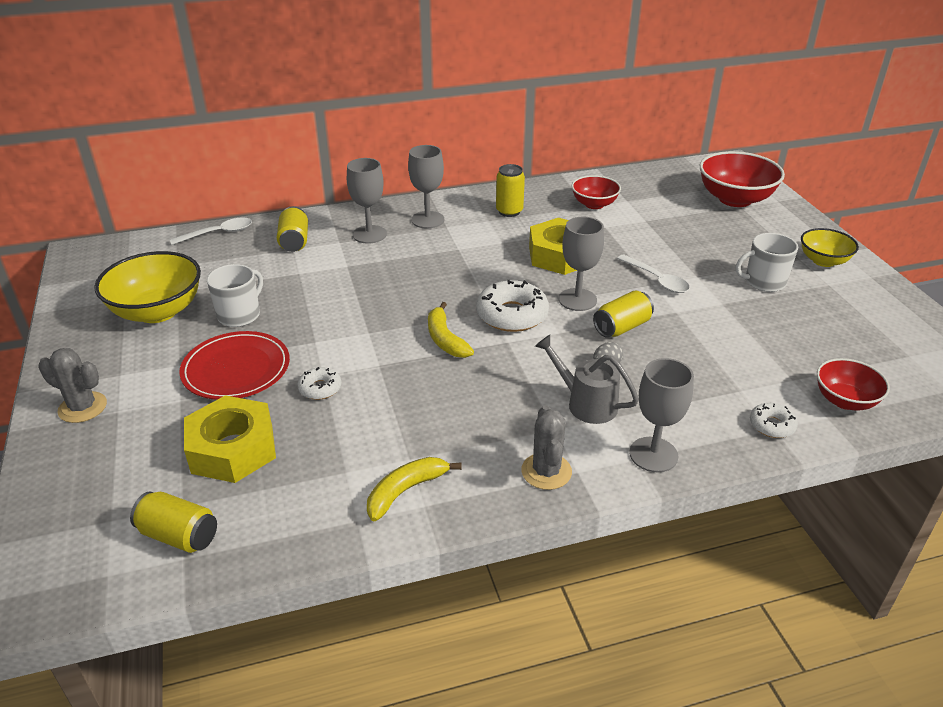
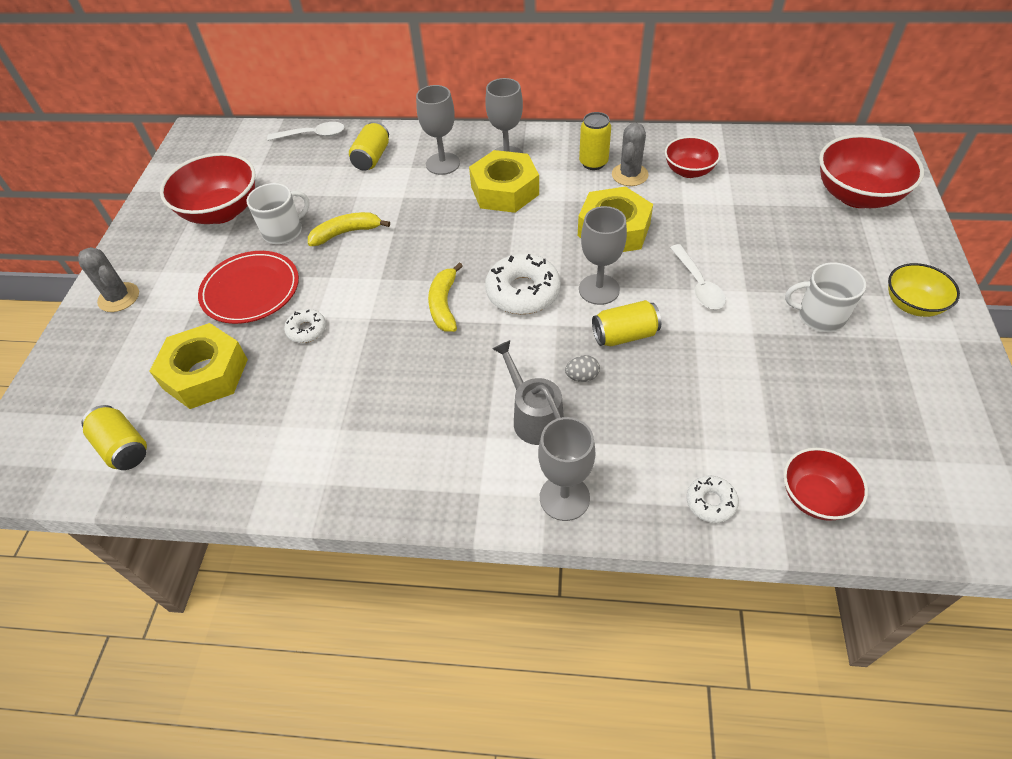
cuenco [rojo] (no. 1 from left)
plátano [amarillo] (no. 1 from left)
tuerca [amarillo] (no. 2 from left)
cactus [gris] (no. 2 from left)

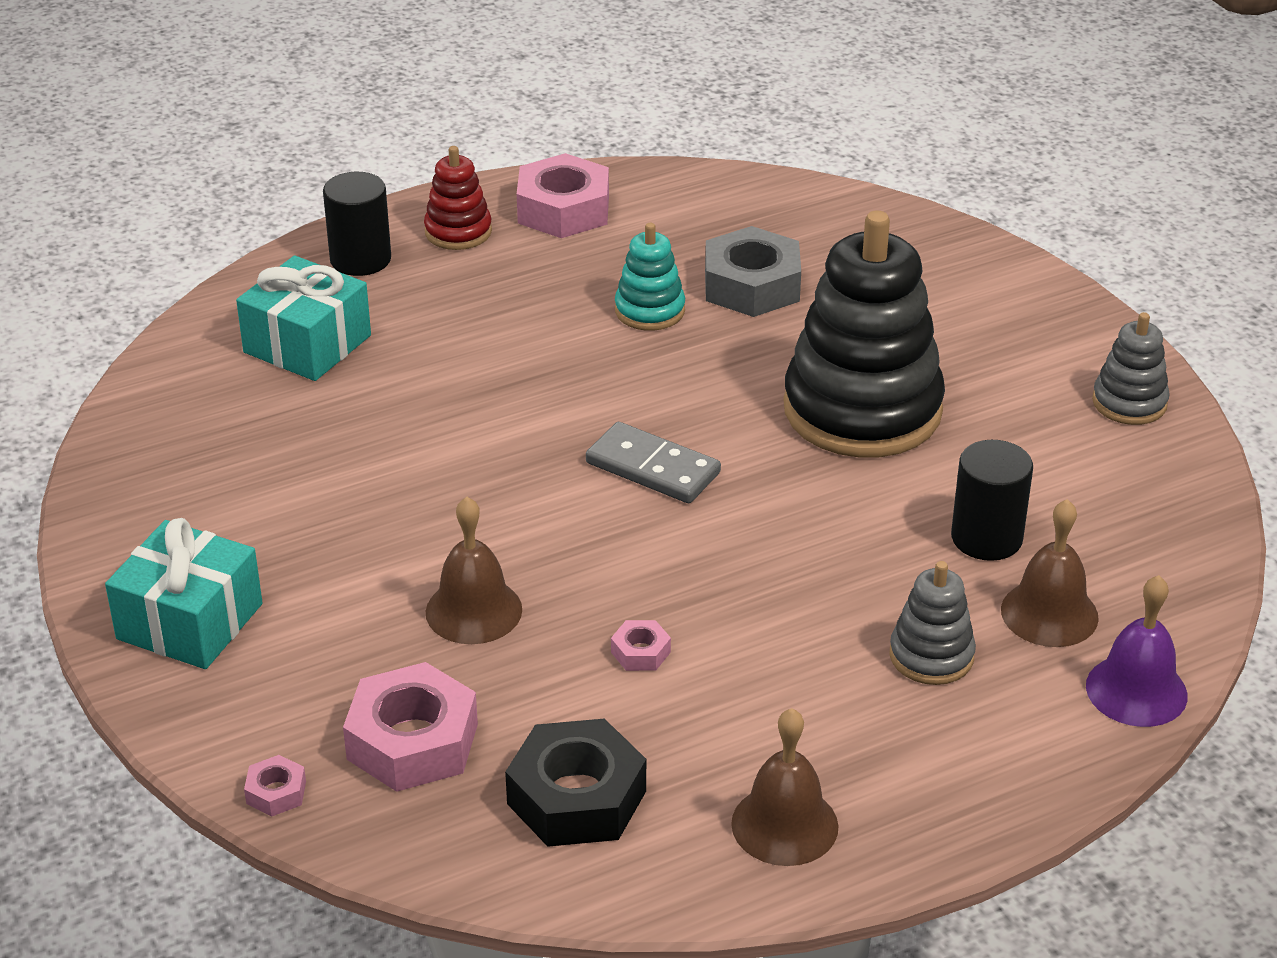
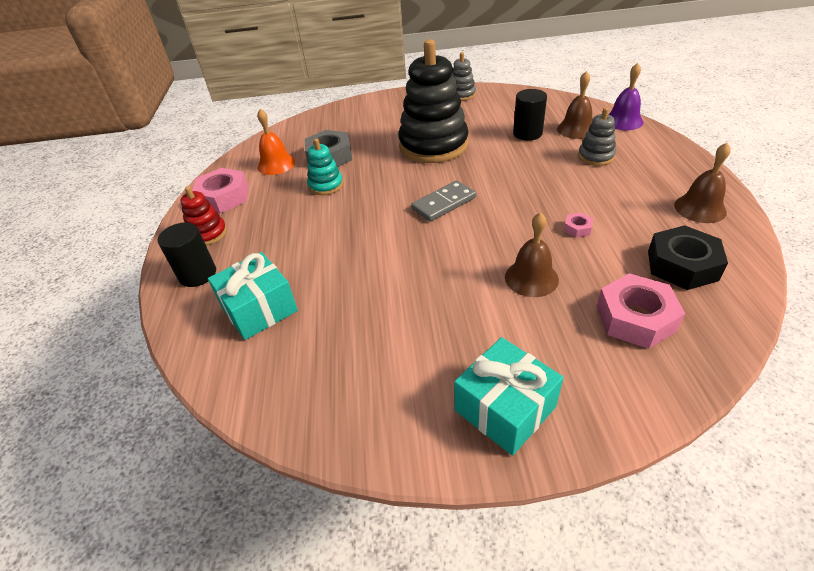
campana [naranja]
tuerca [rosa] (no. 1 from left in the first image)

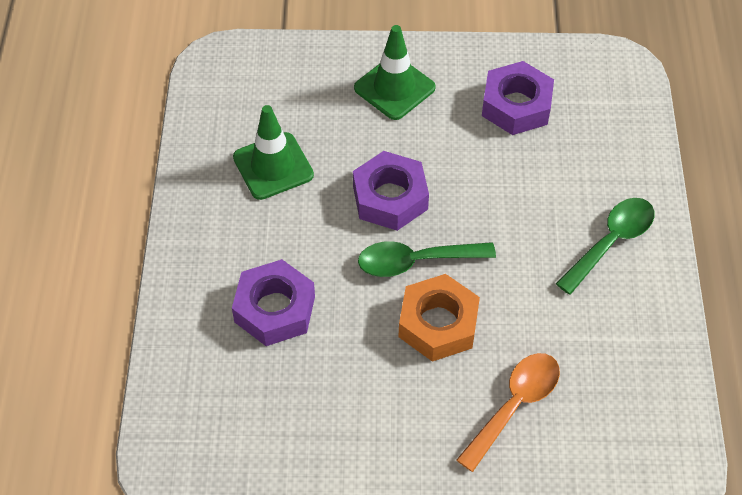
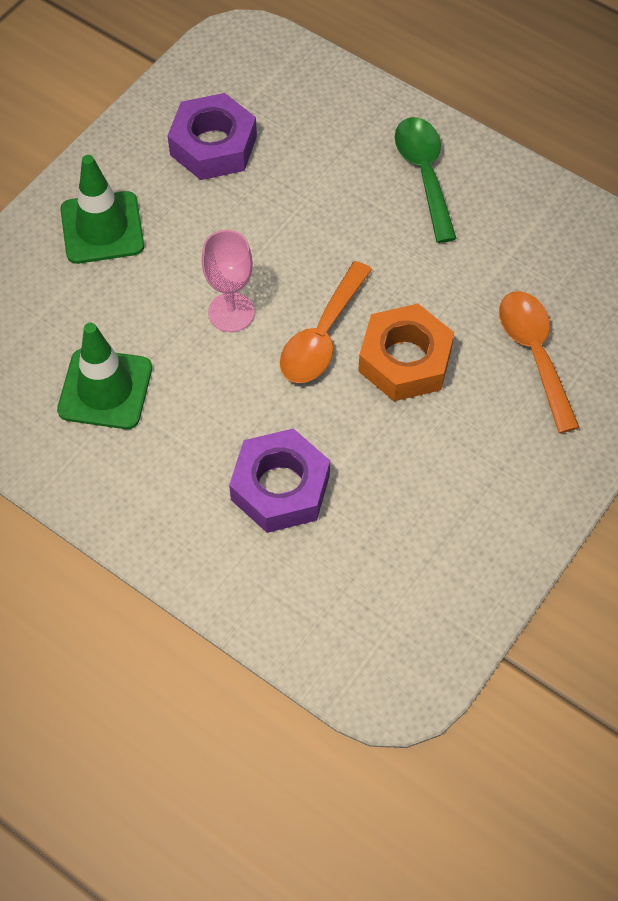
copa [rosa]
cuchara [naranja] (no. 1 from left)

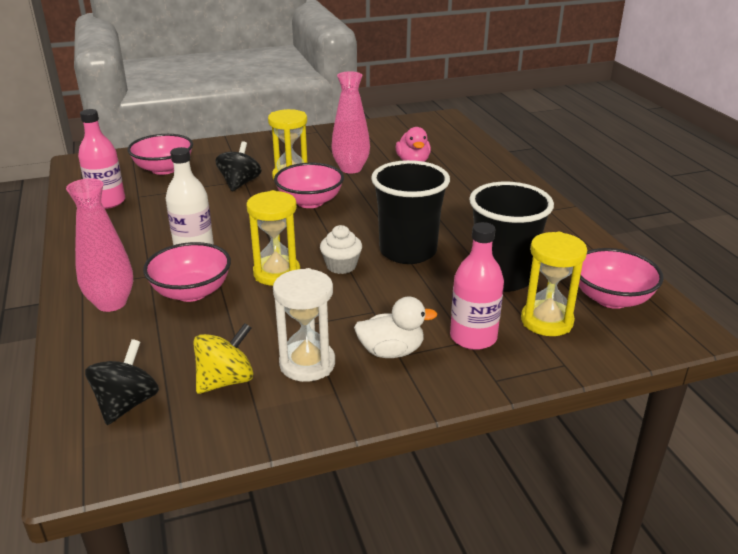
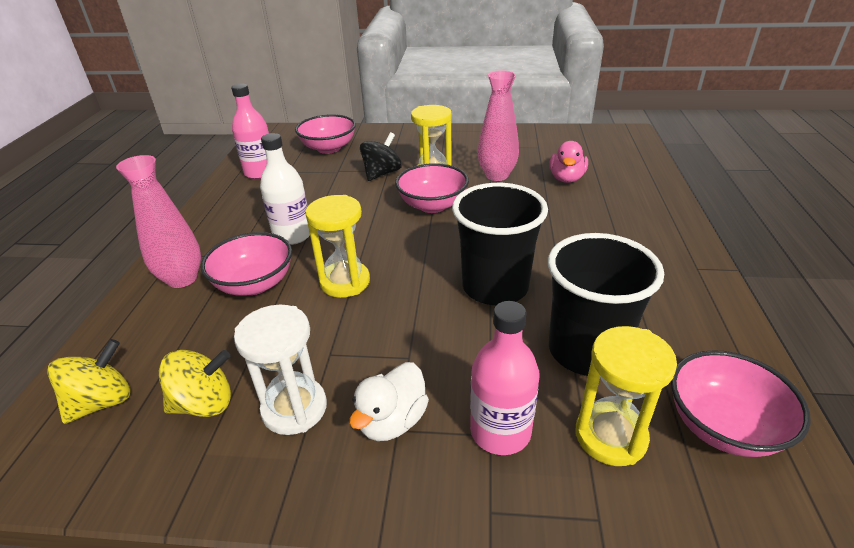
peonza [amarillo] (no. 1 from left)
pato [blanco]
magdalena [blanco]

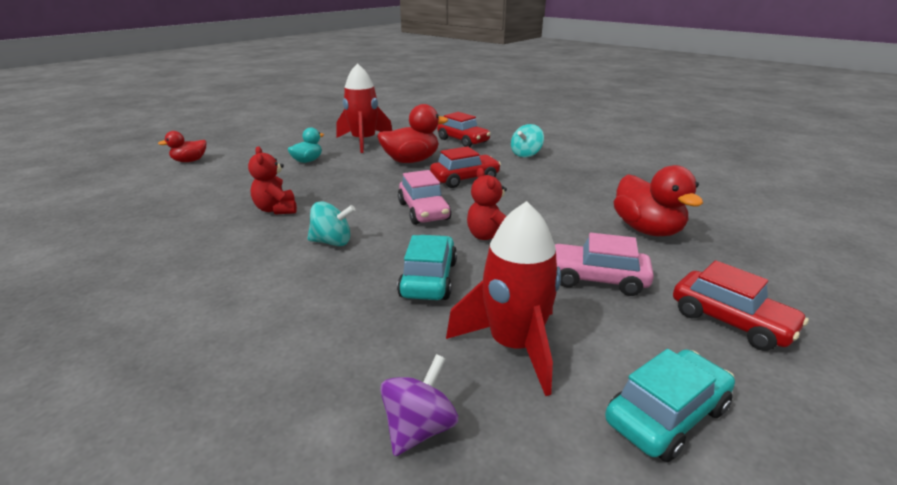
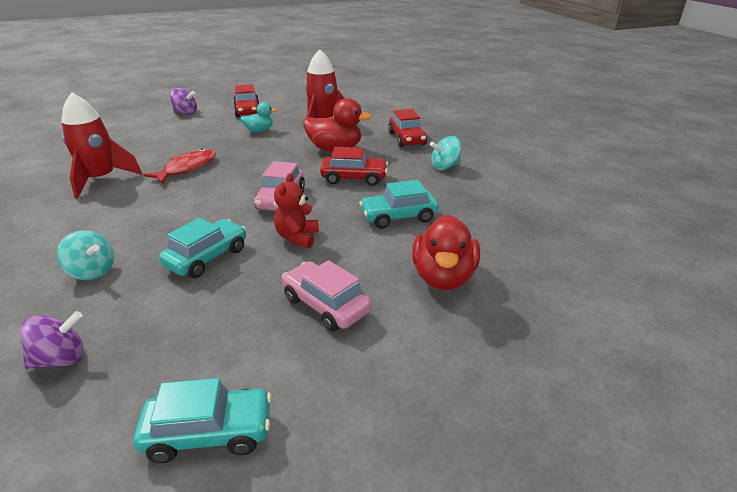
peonza [turquesa] (no. 1 from left)
cohete [rojo] (no. 1 from left)
pez [rojo]
peonza [morado] (no. 2 from left)
coche [rojo] (no. 1 from left)
coche [turquesa] (no. 3 from left)

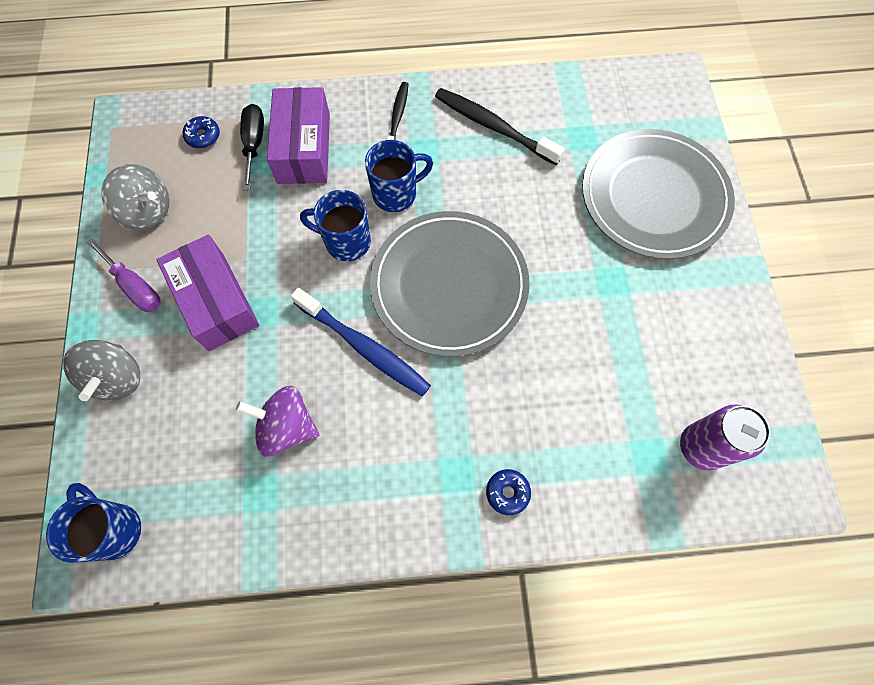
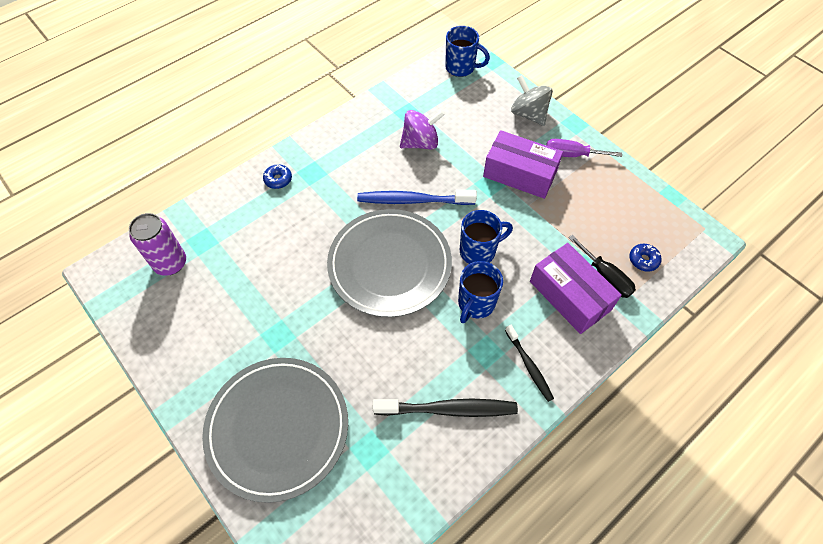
peonza [gris] (no. 2 from left in the first image)

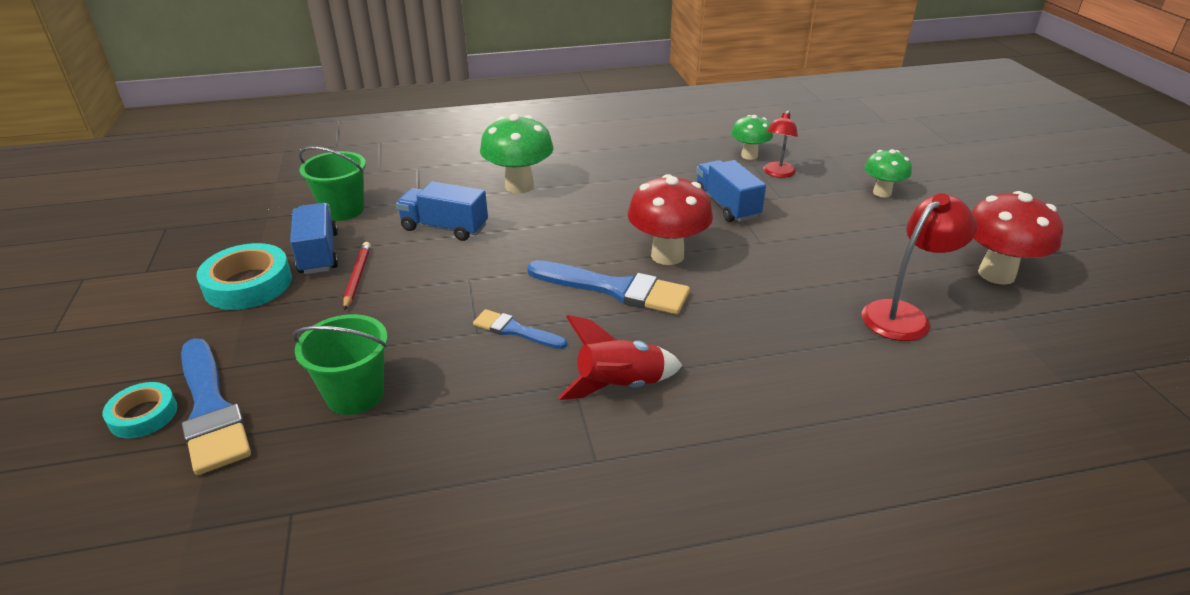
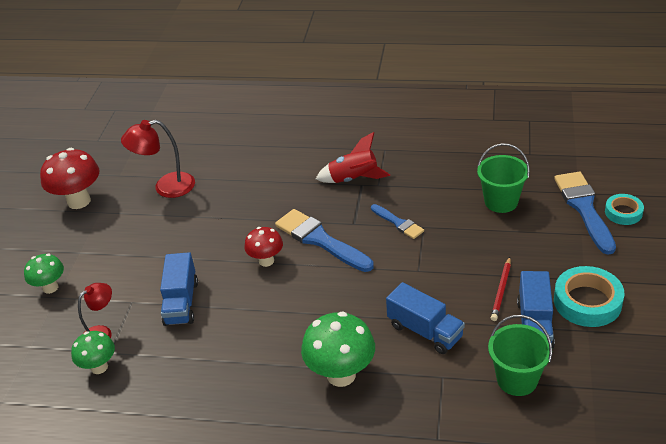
seta [rojo] (no. 2 from left)

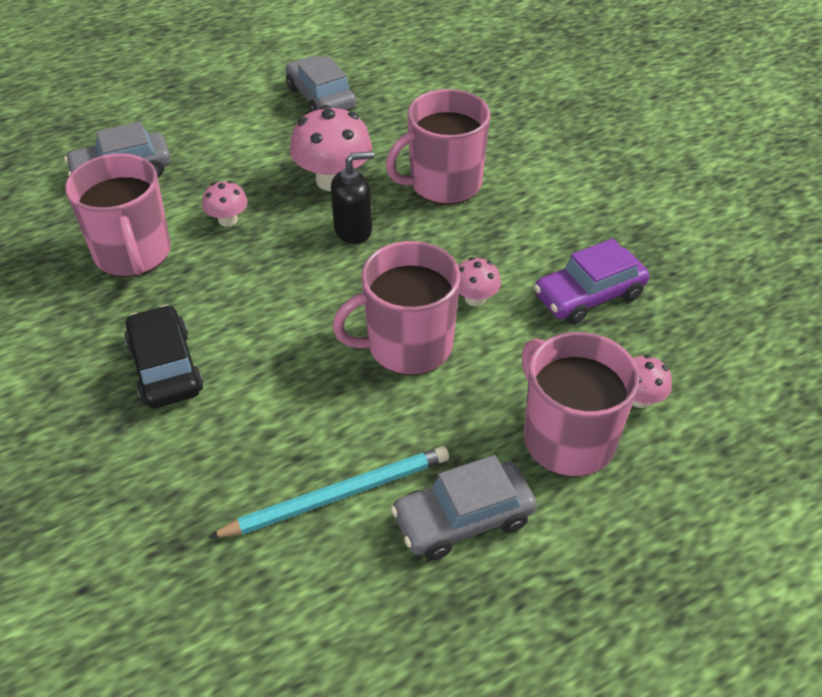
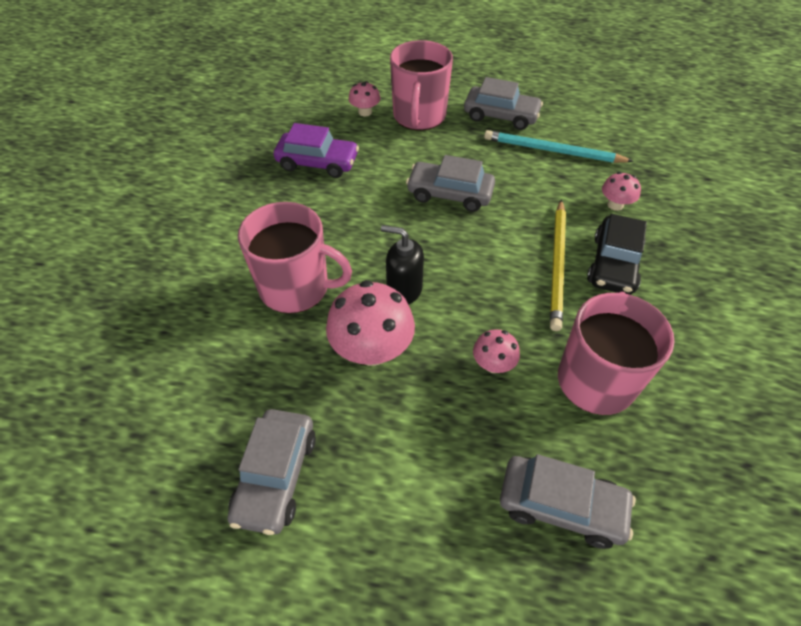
coche [gris] (no. 2 from left)
lápiz [amarillo]
seta [rosa] (no. 4 from left)

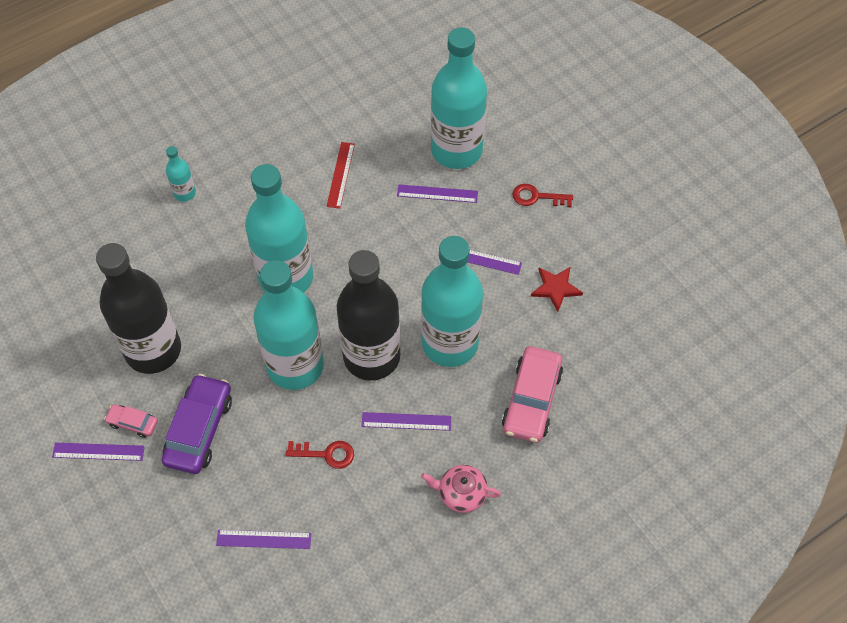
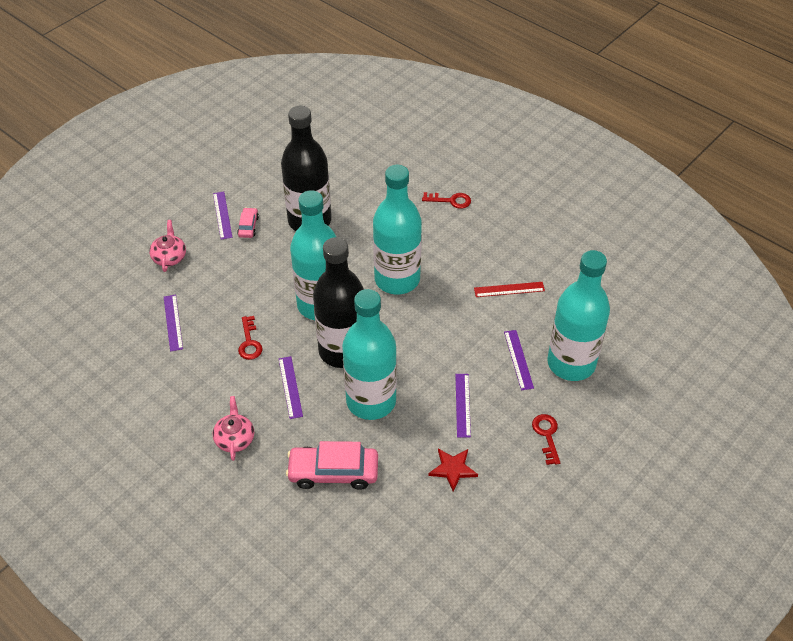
tetera [rosa] (no. 1 from left)
llave [rojo] (no. 2 from left)
coche [morado]

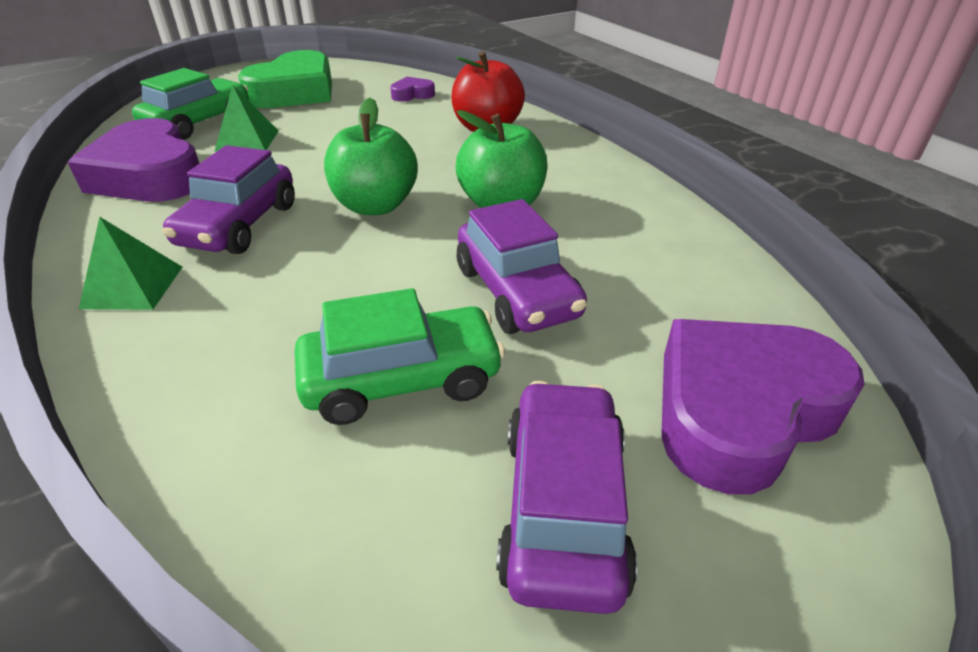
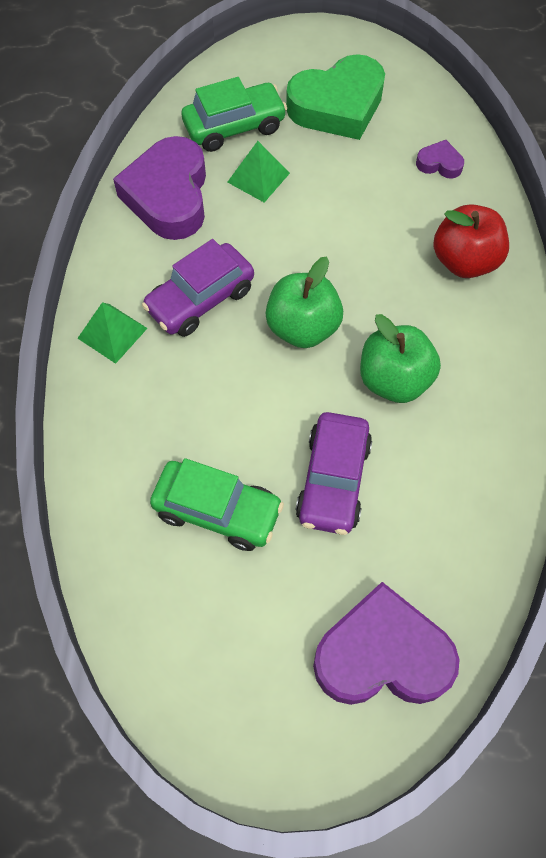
coche [morado] (no. 3 from left in the first image)

